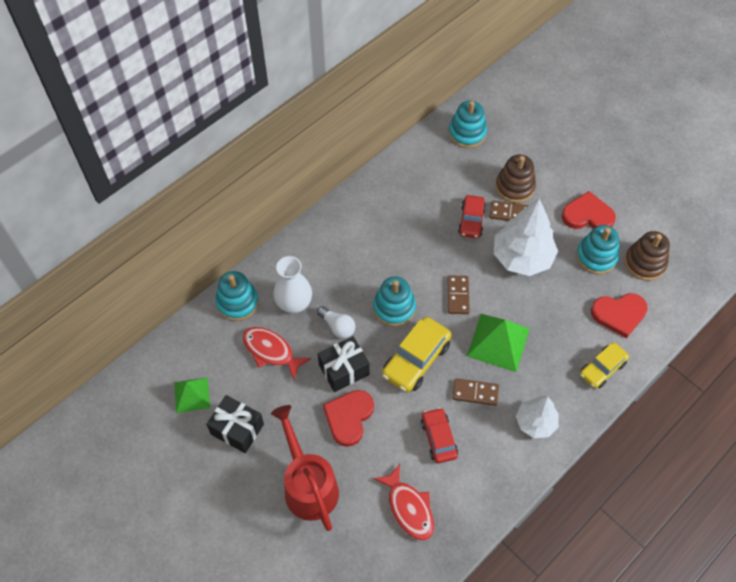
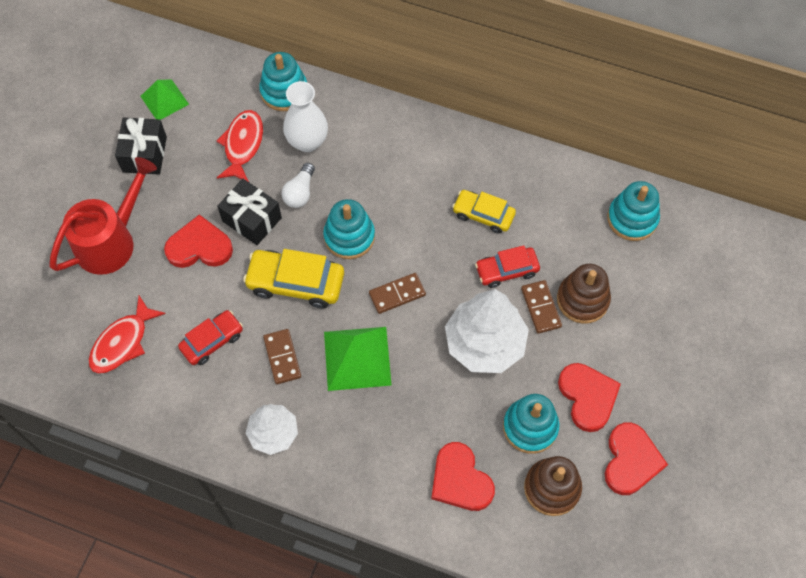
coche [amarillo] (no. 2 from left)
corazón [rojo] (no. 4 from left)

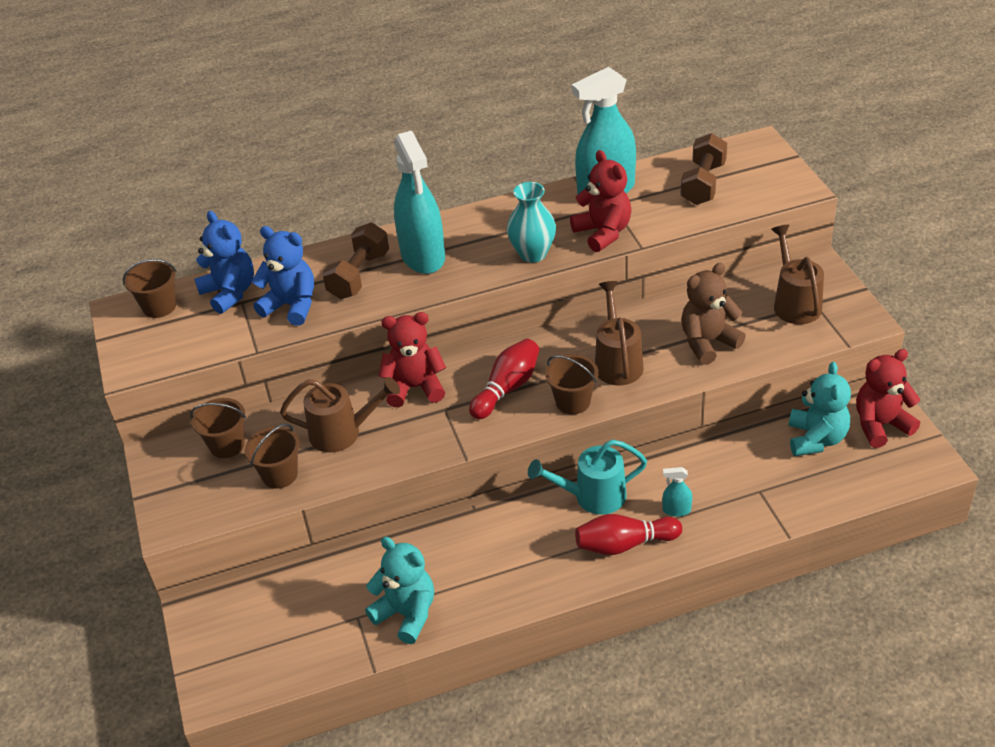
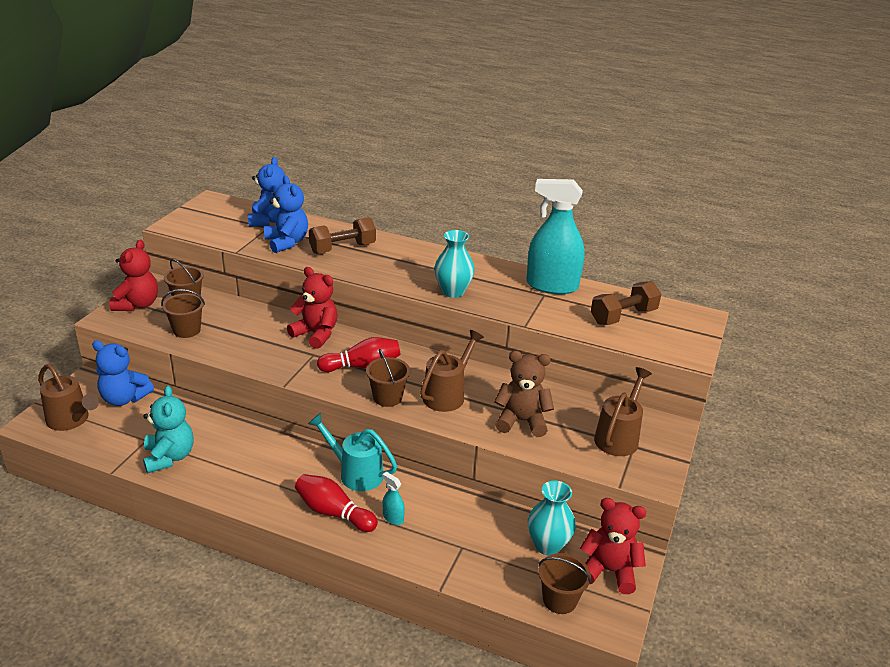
regadera [marrón] (no. 1 from left)
osito [azul] (no. 1 from left)
osito [rojo] (no. 1 from left)
florero [turquesa] (no. 2 from left)
balde [marrón] (no. 4 from left)
pulverizador [turquesa] (no. 1 from left in the first image)

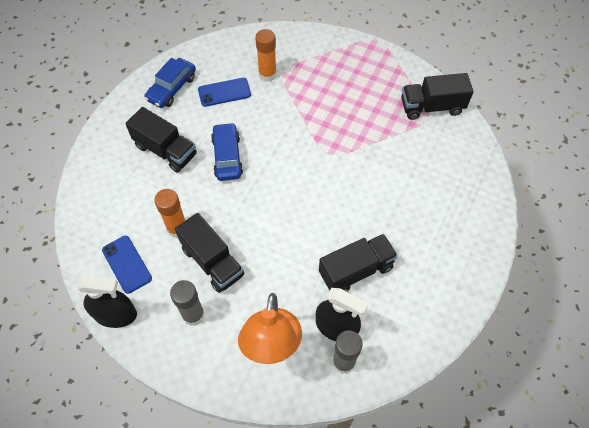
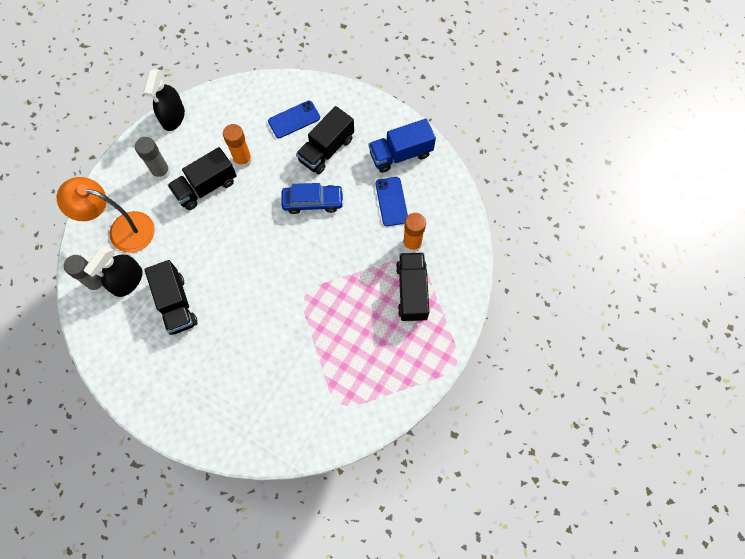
móvil [azul] (no. 1 from left)
camión [azul]
camión [negro] (no. 4 from left)

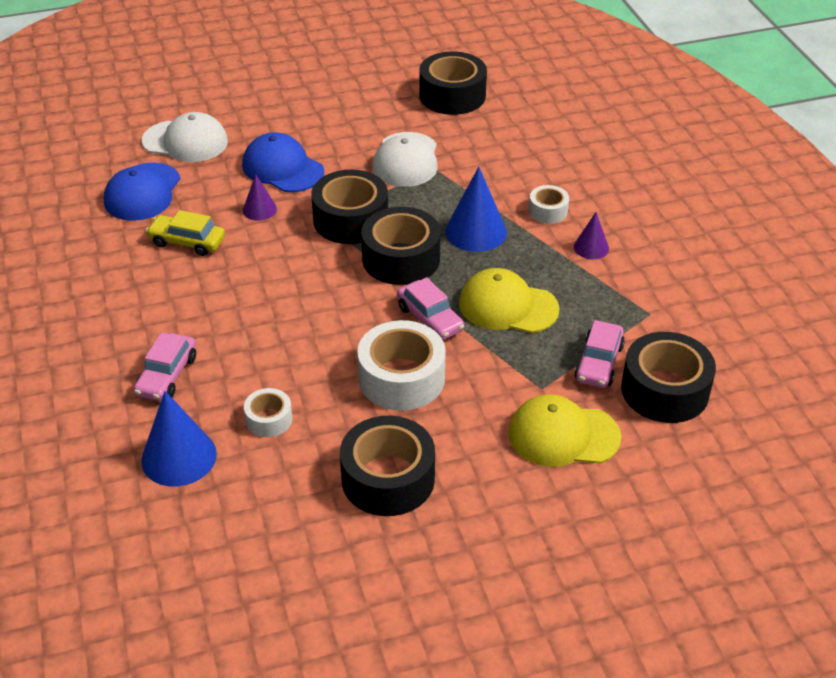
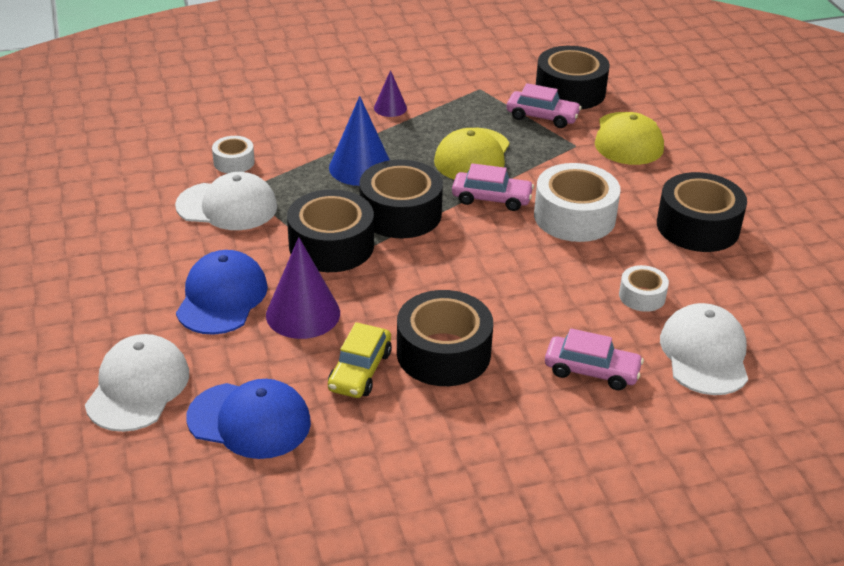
gorra [azul] (no. 1 from left)
cinta adhesiva [blanco] (no. 1 from left)
cono [morado] (no. 1 from left)
cinta adhesiva [negro] (no. 3 from left)
coche [rosa] (no. 1 from left)
gorra [blanco] (no. 3 from left)

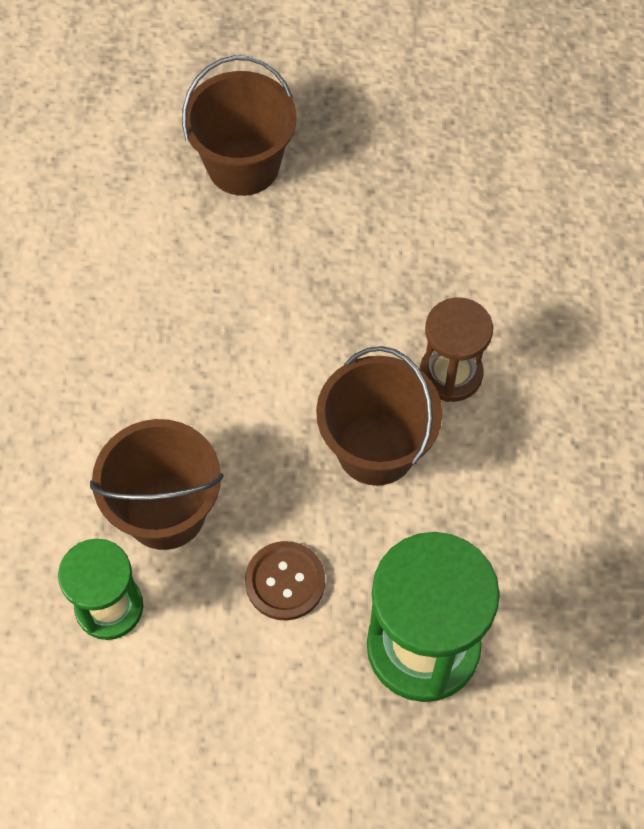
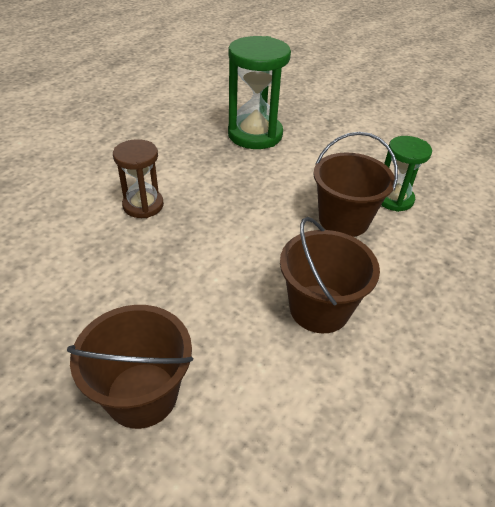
balde [marrón] (no. 2 from left)
botón [marrón]

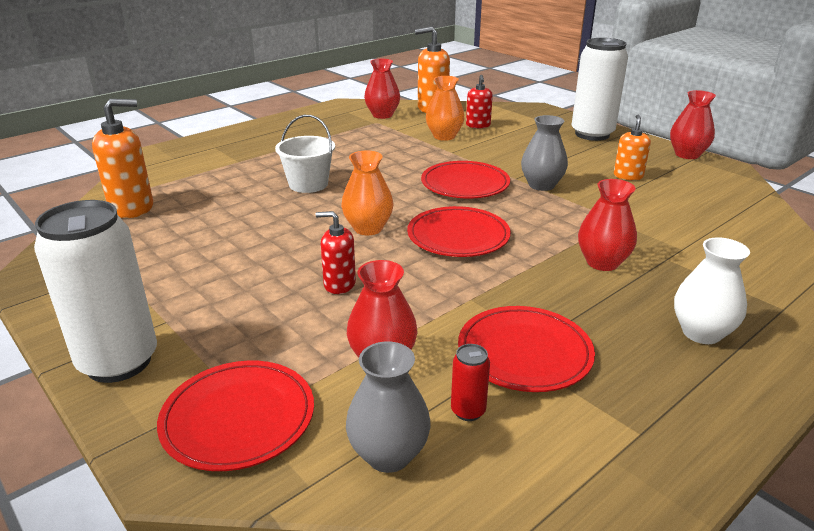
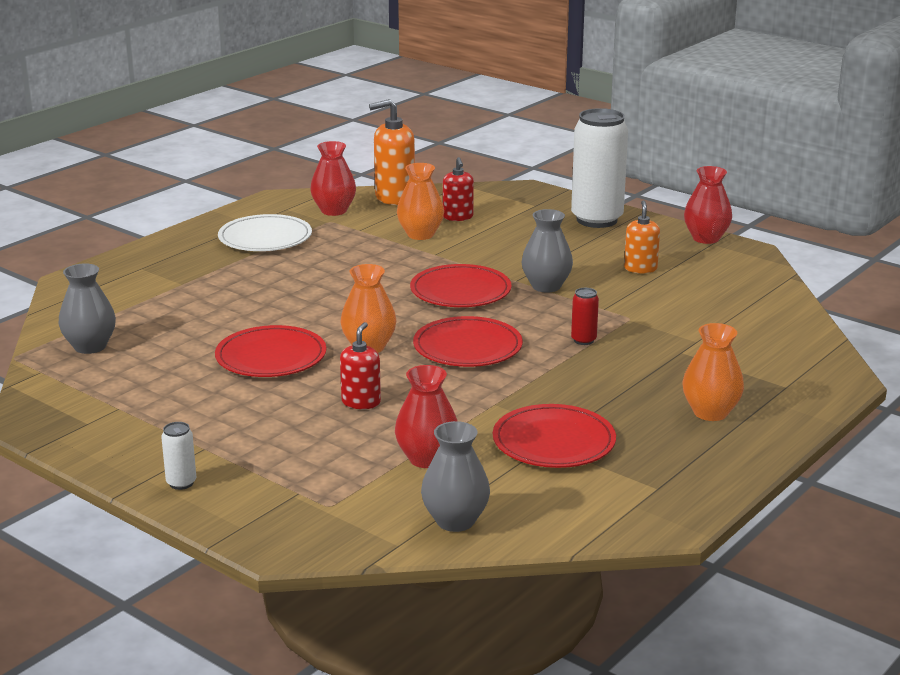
florero [gris] (no. 1 from left)
lata [blanco] (no. 1 from left)
plato [rojo] (no. 1 from left)
plato [blanco]
dispensador de jabón [rojo] (no. 1 from left)
lata [rojo]
florero [naranja] (no. 3 from left)
balde [blanco]
florero [rojo] (no. 3 from left in the first image)

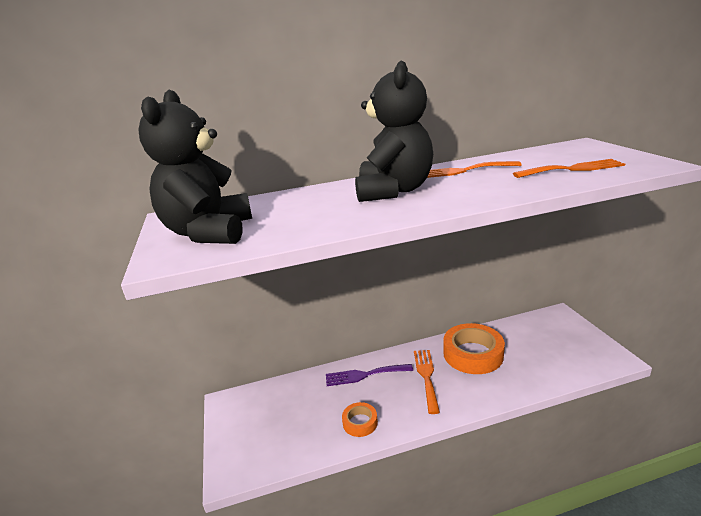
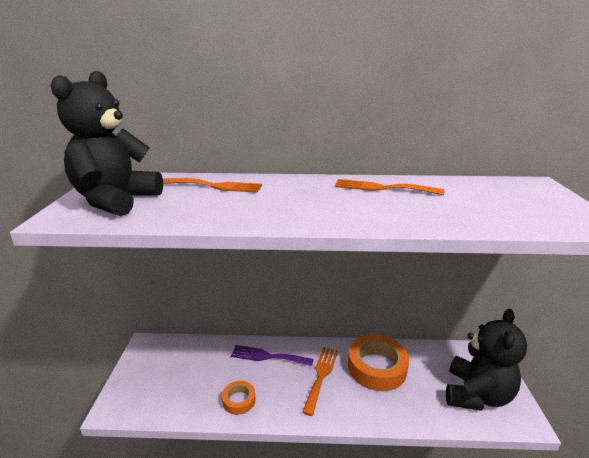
tenedor [naranja] (no. 1 from left)
osito [negro] (no. 2 from left)

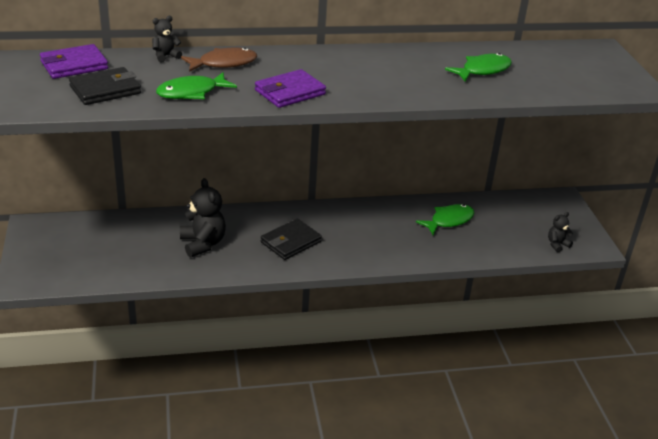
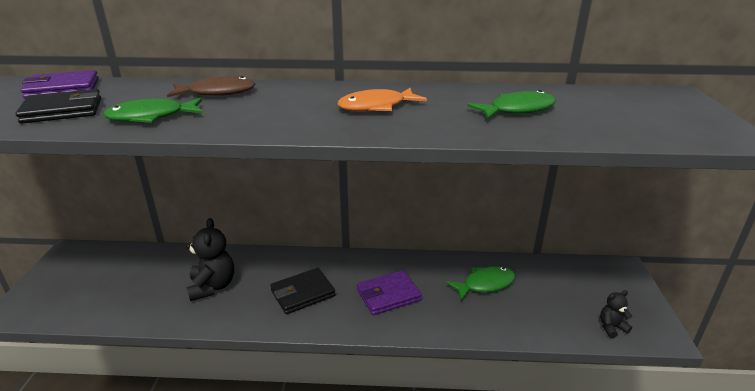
pez [naranja]
cartera [morado] (no. 2 from left)
osito [negro] (no. 1 from left in the first image)

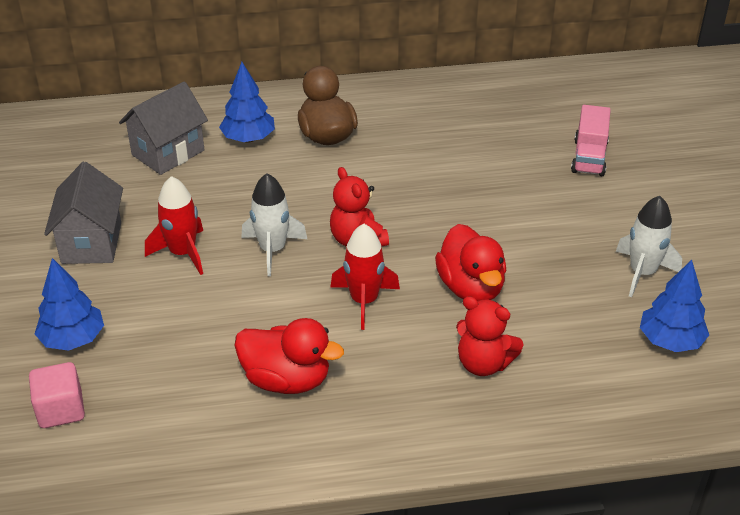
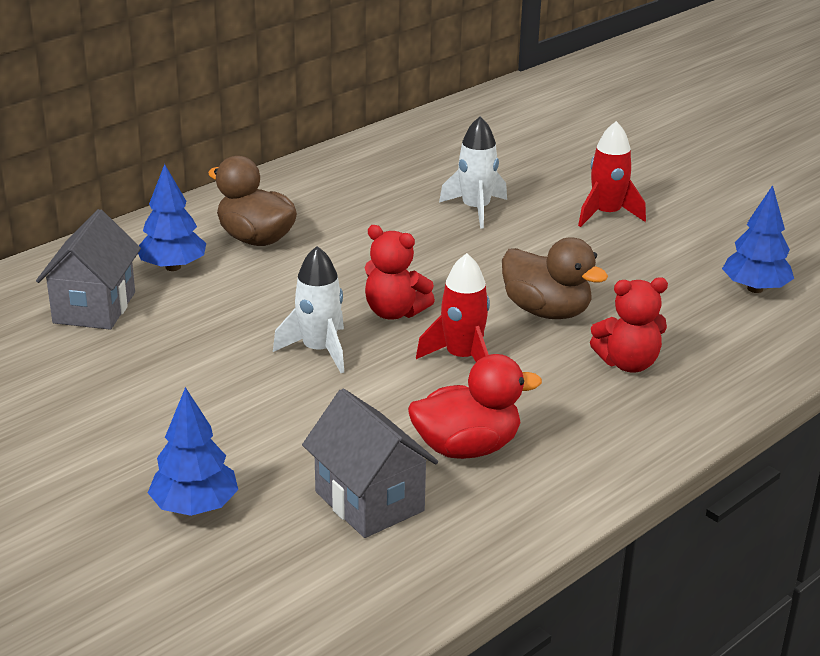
casa [gris] (no. 2 from left)
cohete [blanco] (no. 2 from left)
pato [marrón] (no. 2 from left)
cohete [rojo] (no. 2 from left)
cubo [rosa]
camión [rosa]

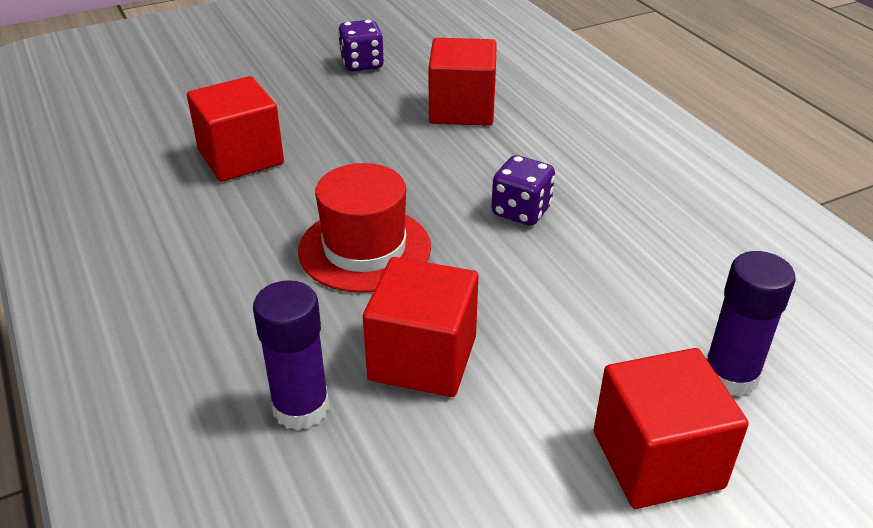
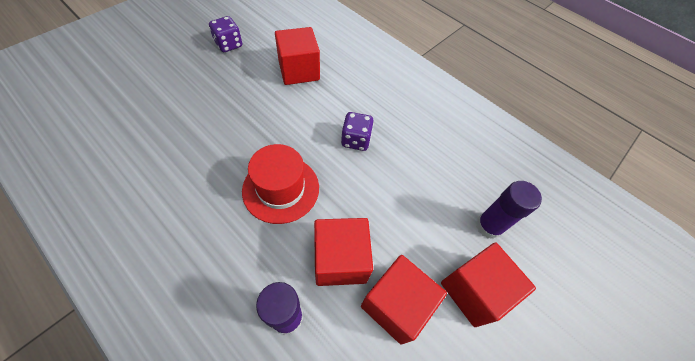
cubo [rojo] (no. 3 from left)

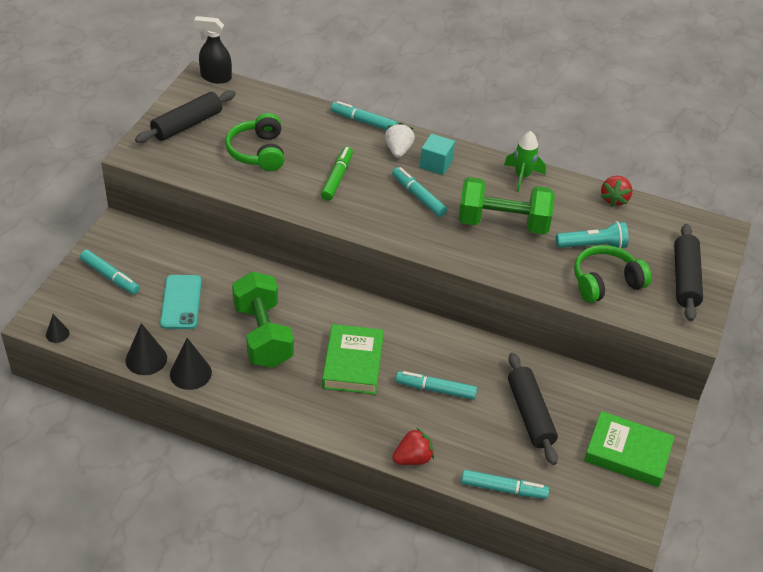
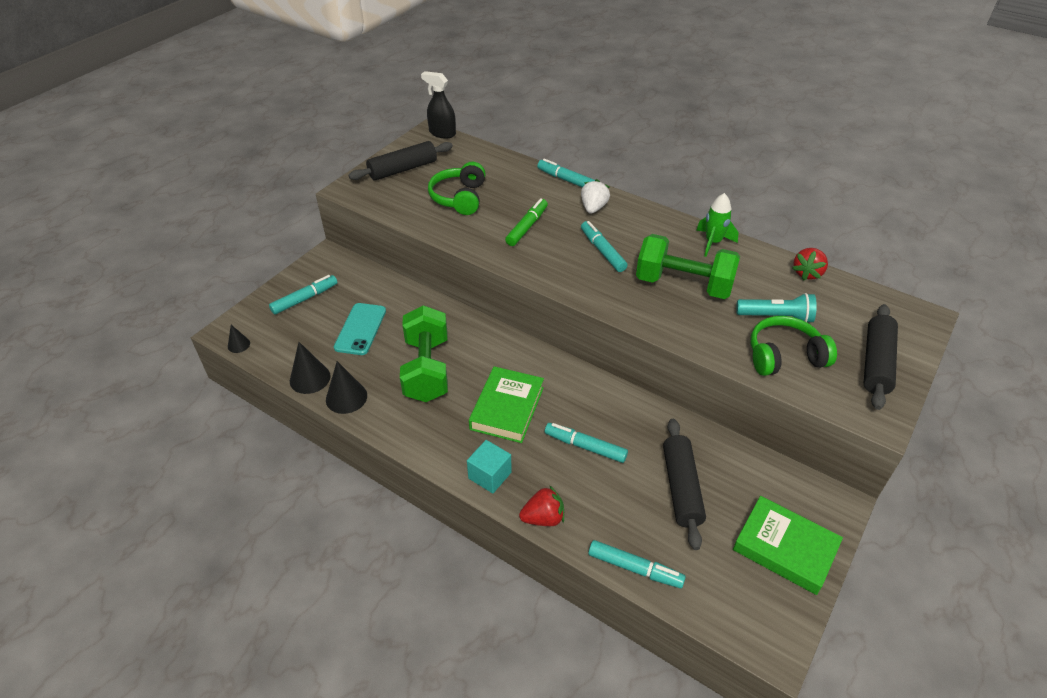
rotulador [turquesa] (no. 1 from left)
cubo [turquesa]

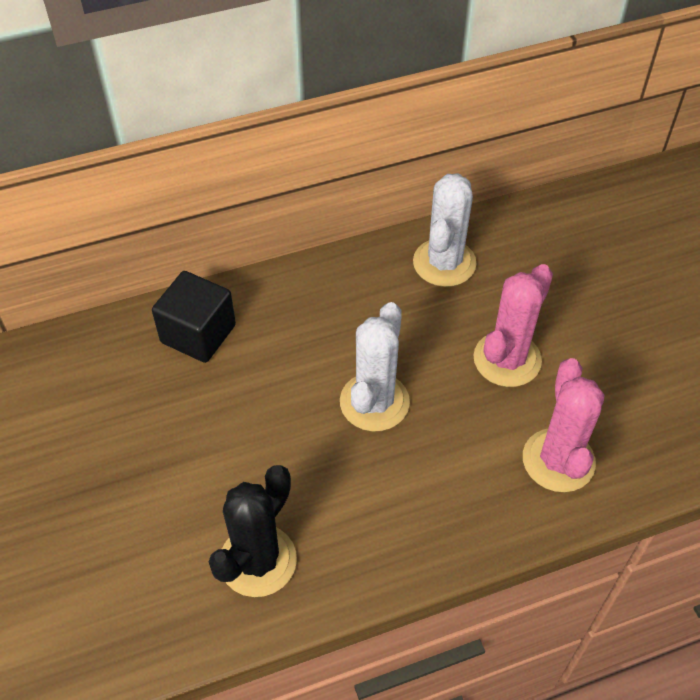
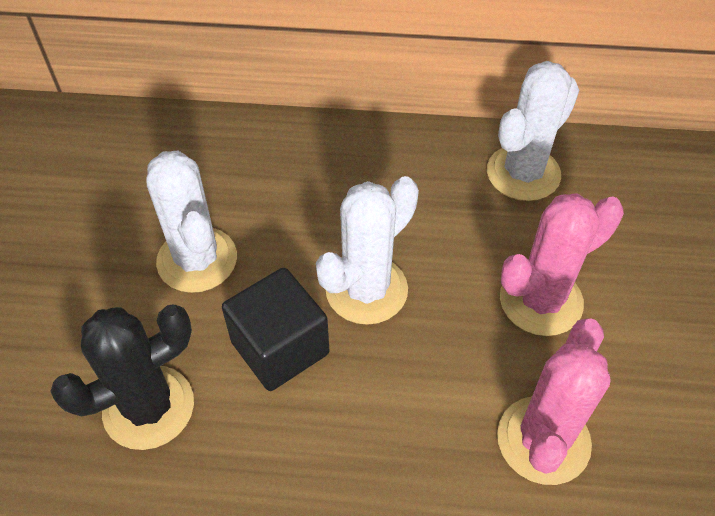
cactus [blanco] (no. 1 from left)
cubo [negro]

